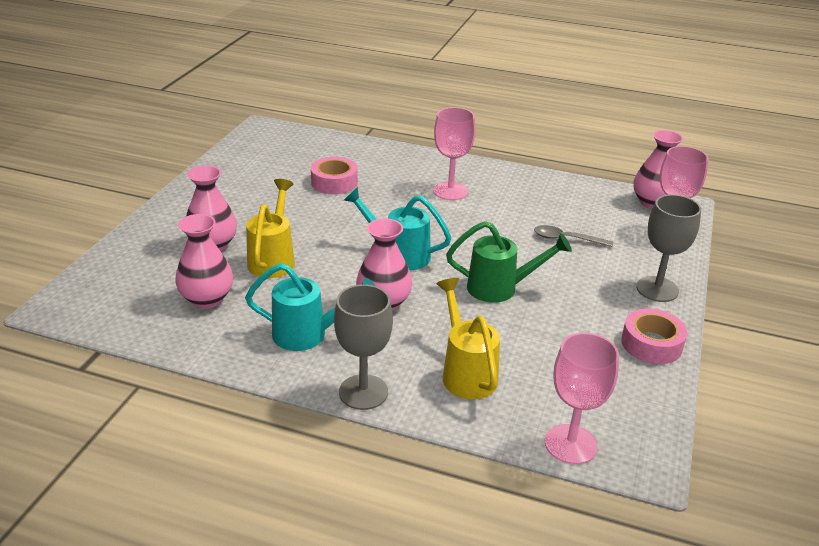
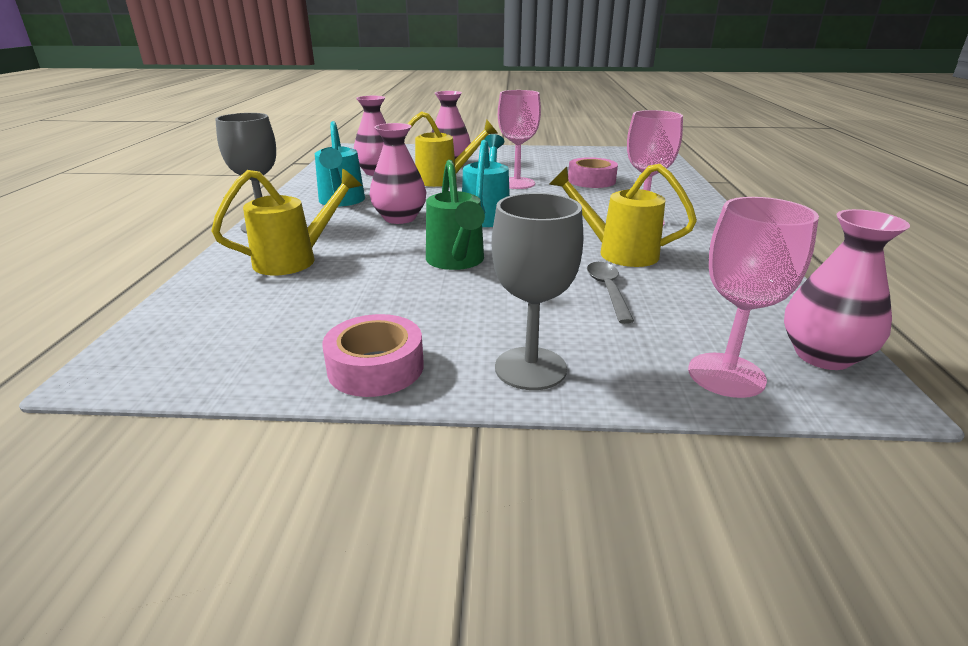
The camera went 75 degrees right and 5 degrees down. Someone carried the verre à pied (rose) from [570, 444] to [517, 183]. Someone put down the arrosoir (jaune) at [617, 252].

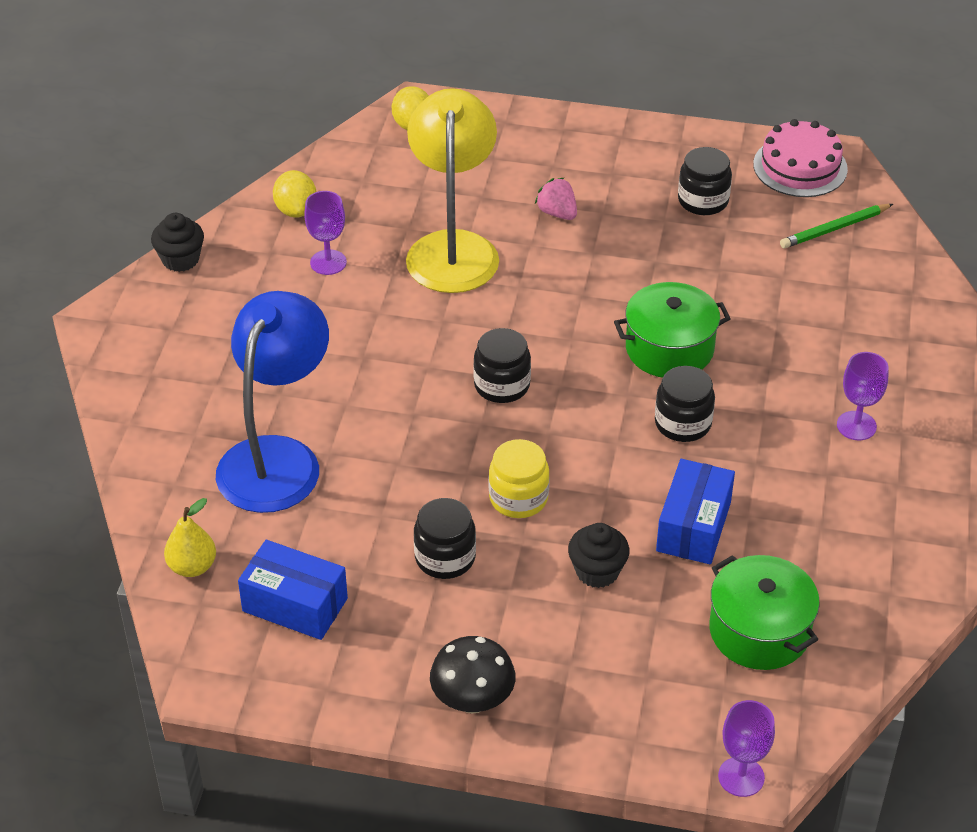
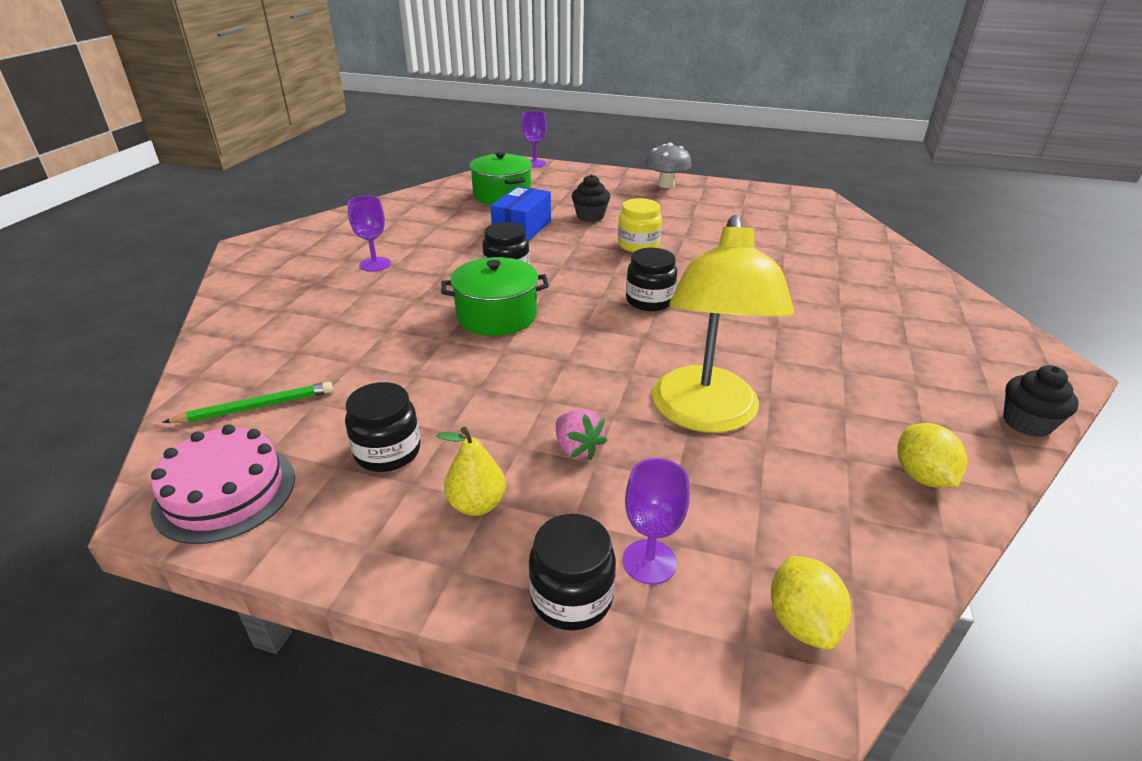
The camera went 175 degrees left and 10 degrees down. Someone carried the verre à pied (violet) from [328, 262] to [649, 562]. Someone took away the lampe (bleu) at [277, 458]. Someone carried the poire (jaune) from [192, 567] to [477, 504]. Someone carried the bocal (noir) from [445, 557] to [571, 597]. Someone took away the boîte (bleu) at [295, 604]. Someone repainted the champignon (noir) at [472, 700], which became the champignon (gris) at [666, 185].

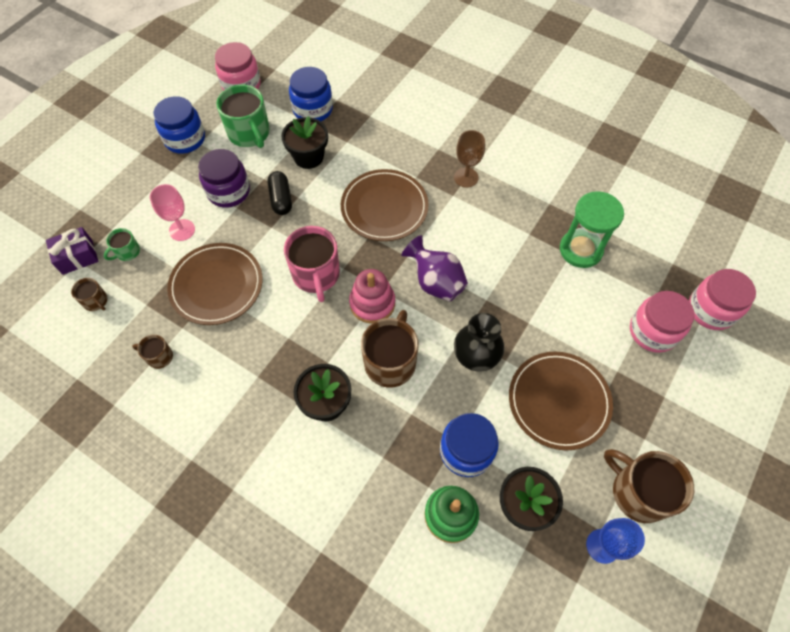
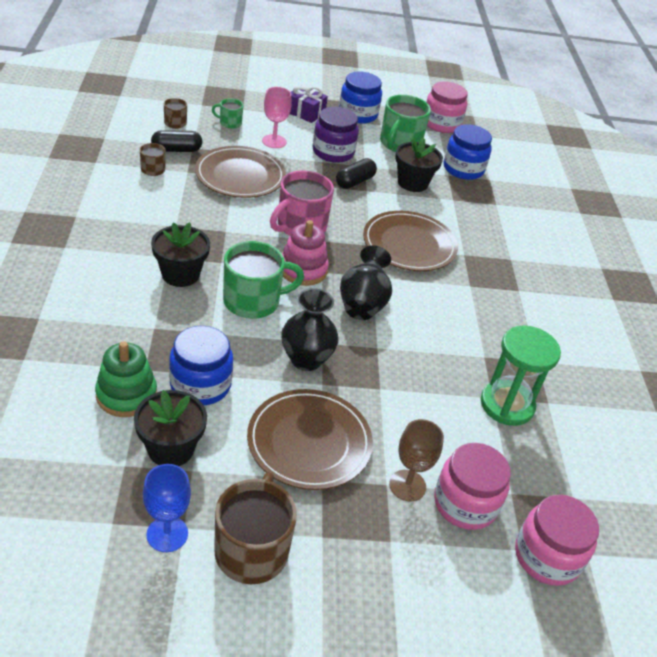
The camera went 50 degrees right and 20 degrees down. Someone carried the verre à pied (marron) from [466, 177] to [407, 485]. Someone carried the cadeau (violet) from [77, 257] to [305, 112]. Someone repainted the vase (violet) at [435, 282], which became the vase (noir) at [362, 305]. Someone repainted the tasse (marron) at [390, 362], which became the tasse (vert) at [253, 301]. Someone put down the gélule (noir) at [176, 150].

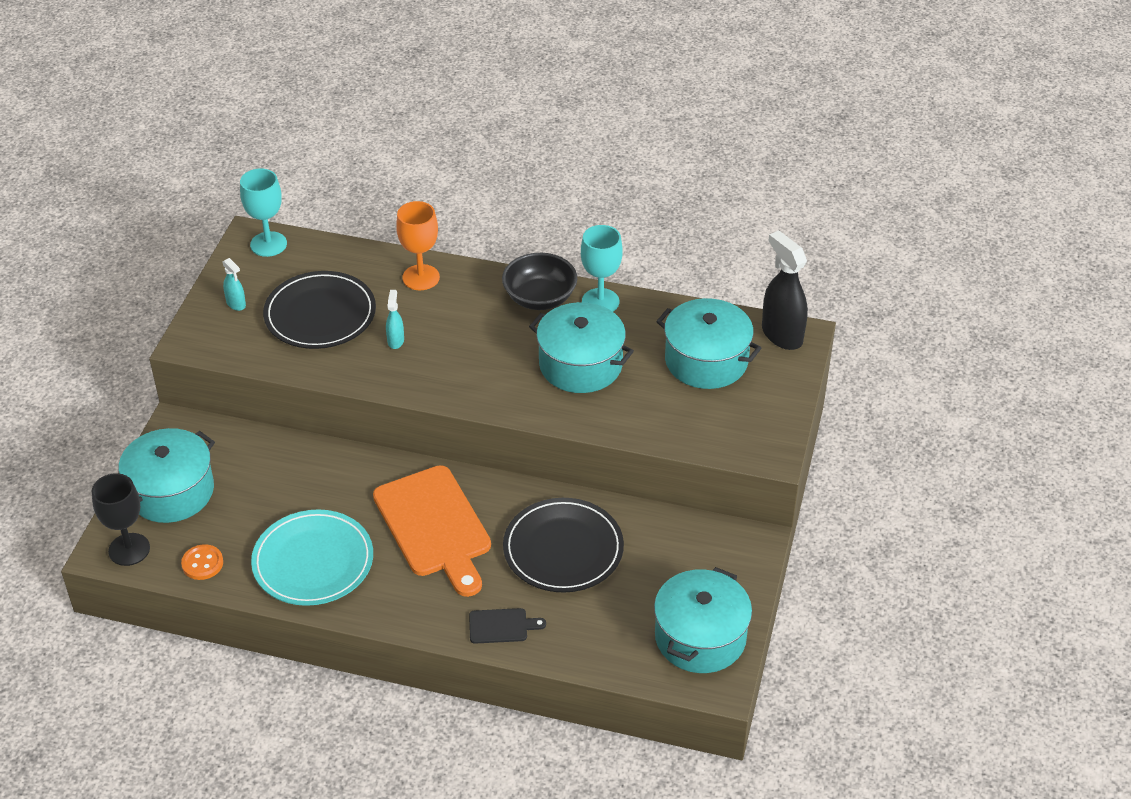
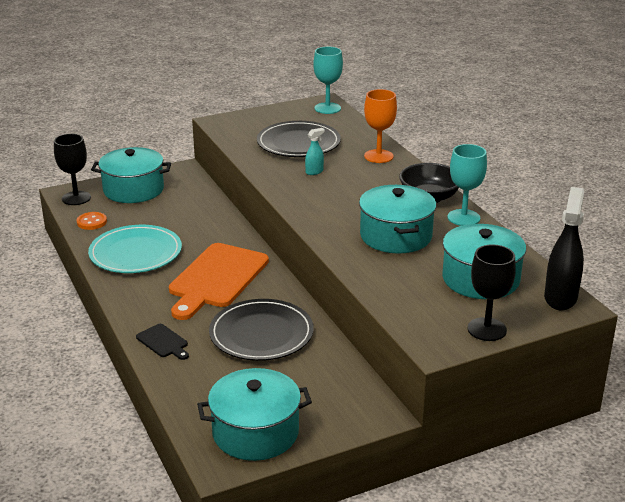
The camera went 50 degrees right and 15 degrees down. Someone took away the vaporisateur (turquoise) at [236, 304]. Someone put down the verre à pied (noir) at [487, 329].

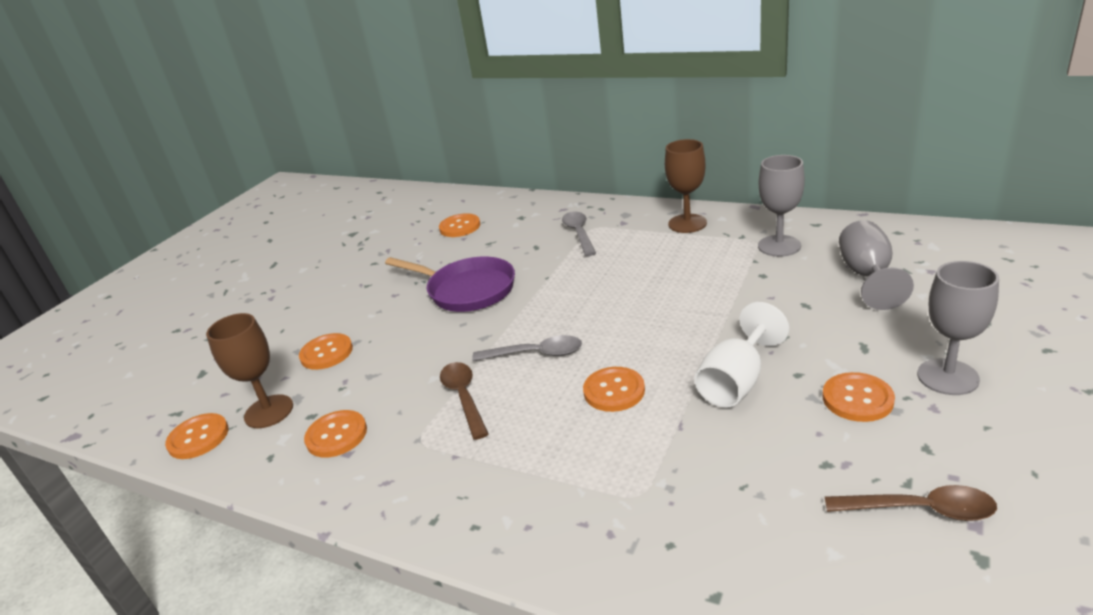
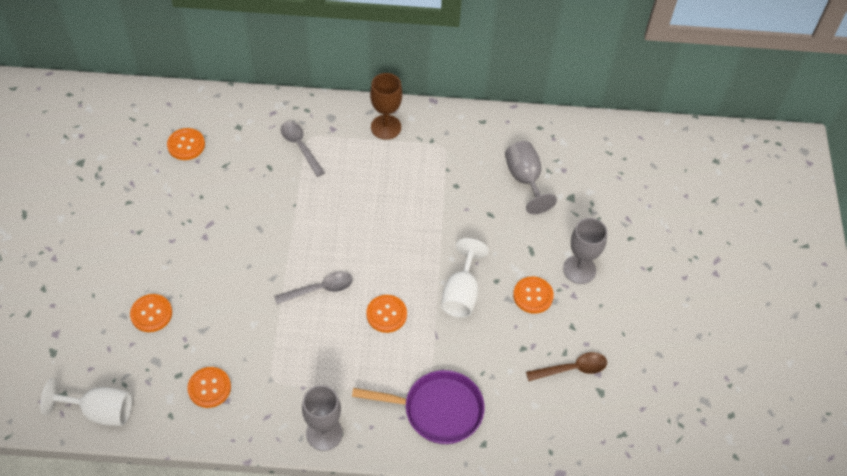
The camera went 30 degrees left and 25 degrees up. Someone carried the verre à pied (gris) from [779, 246] to [324, 433]. Someone carried the poêle (violet) from [467, 290] to [437, 410]. Someone took away the verre à pied (marron) at [269, 411]. Someone took away the cuillère (marron) at [464, 398]. Someone swapped the bouton (orange) at [198, 438] for the verre à pied (blanc) at [100, 411].

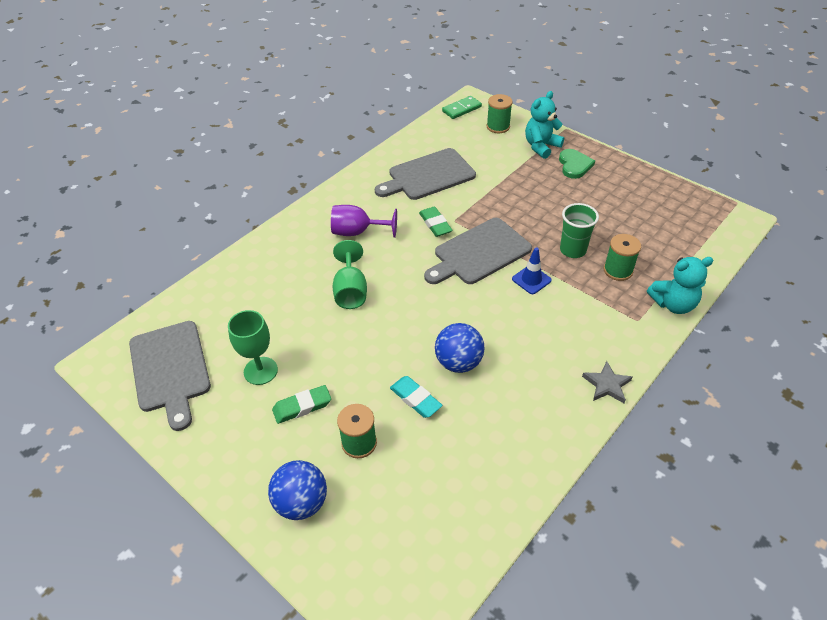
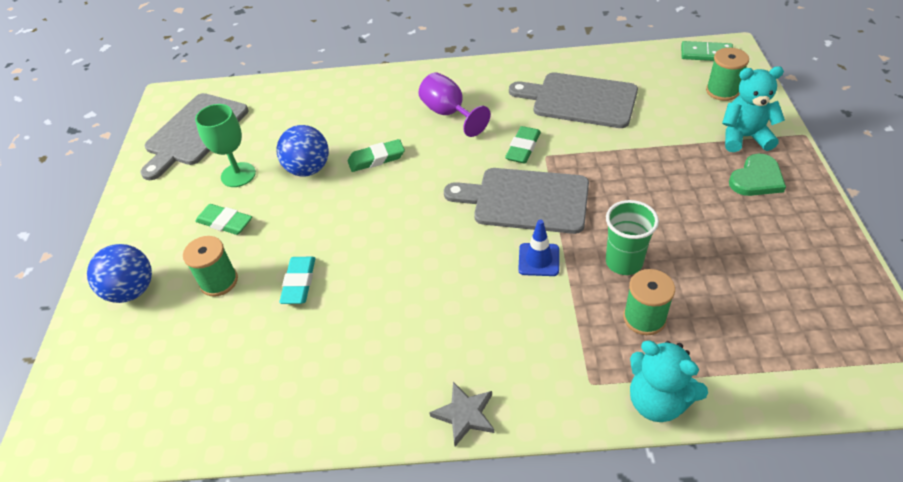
The camera went 50 degrees right and 0 degrees up. Someone swapped the verre à pied (vert) at [351, 291] for the gomme (vert) at [376, 159]. Someone carried the balle (bleu) from [458, 362] to [308, 169].

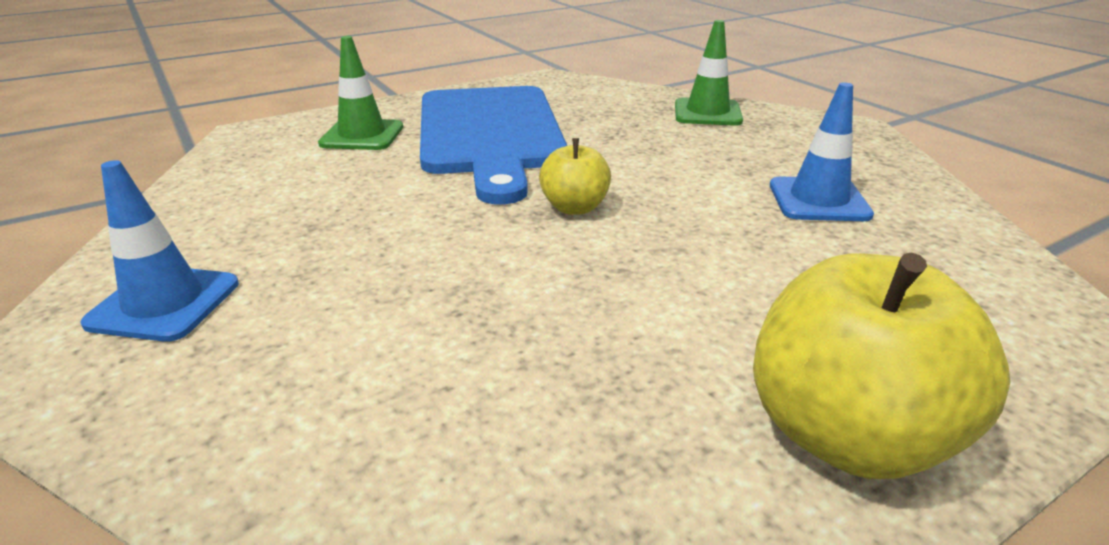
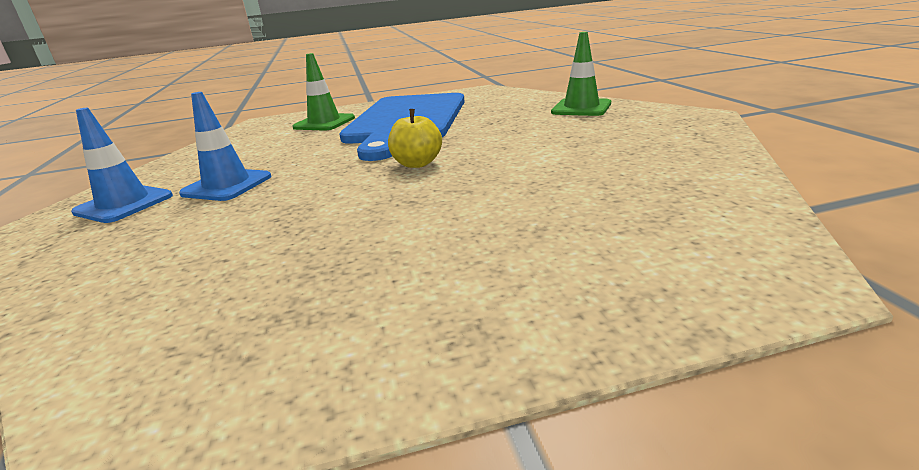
The camera went 20 degrees right and 5 degrees down. Someone carried the cône de chantier (bleu) from [818, 200] to [227, 185]. Someone took away the pomme (jaune) at [846, 434].

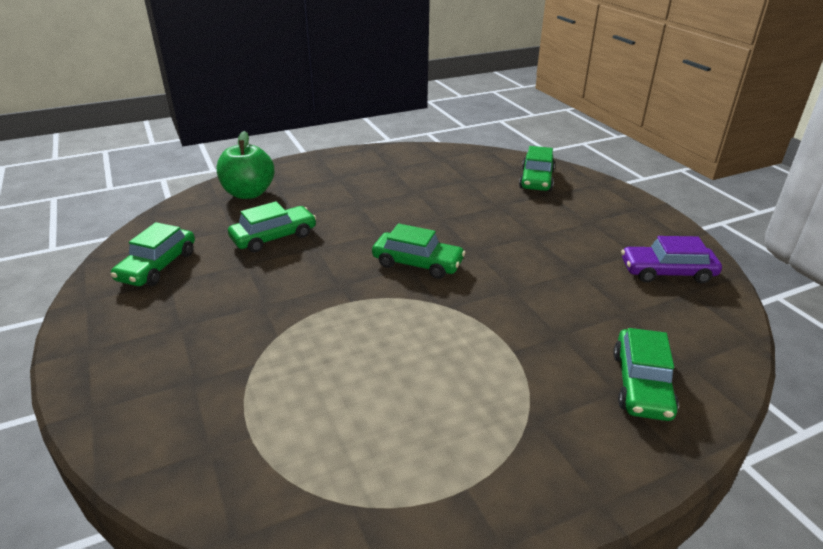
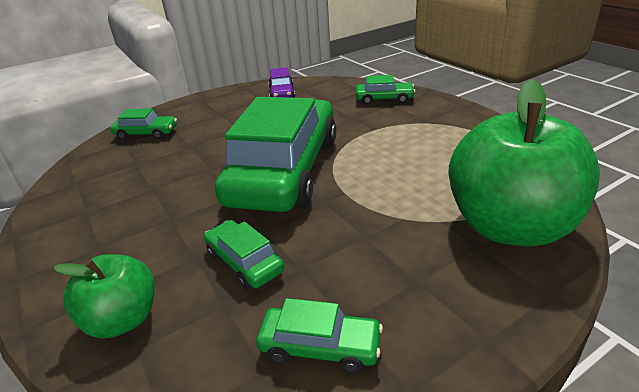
The camera went 95 degrees left and 0 degrees up. Someone scaled the voiture (vert) at [417, 263] by 2.44. Someone put down the pomme (vert) at [509, 226].

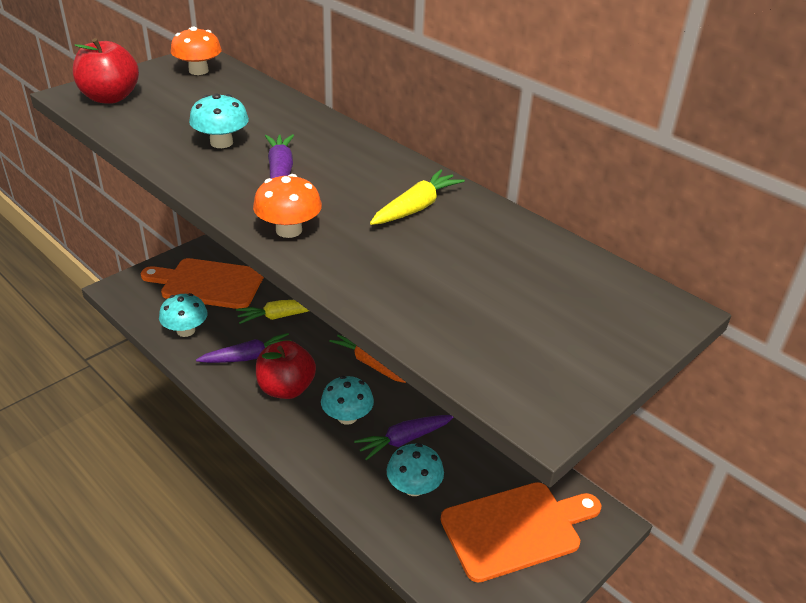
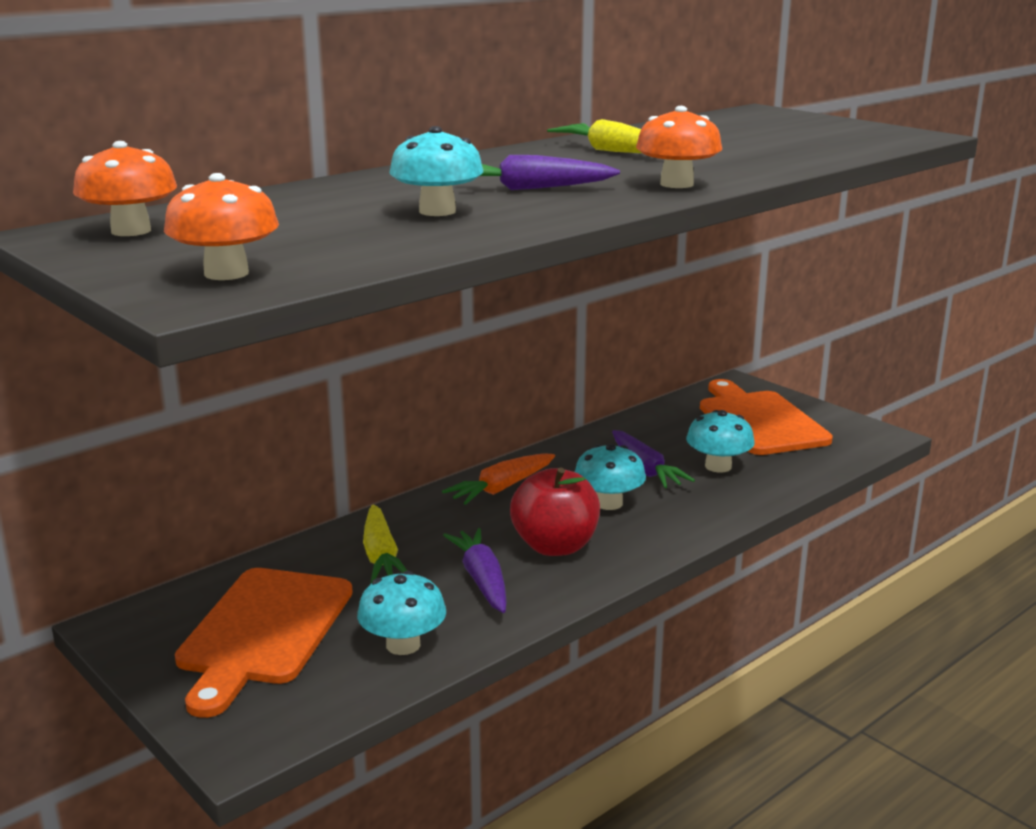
The camera went 85 degrees left and 15 degrees down. Someone swapped the pomme (rouge) at [110, 98] for the champignon (orange) at [226, 273].

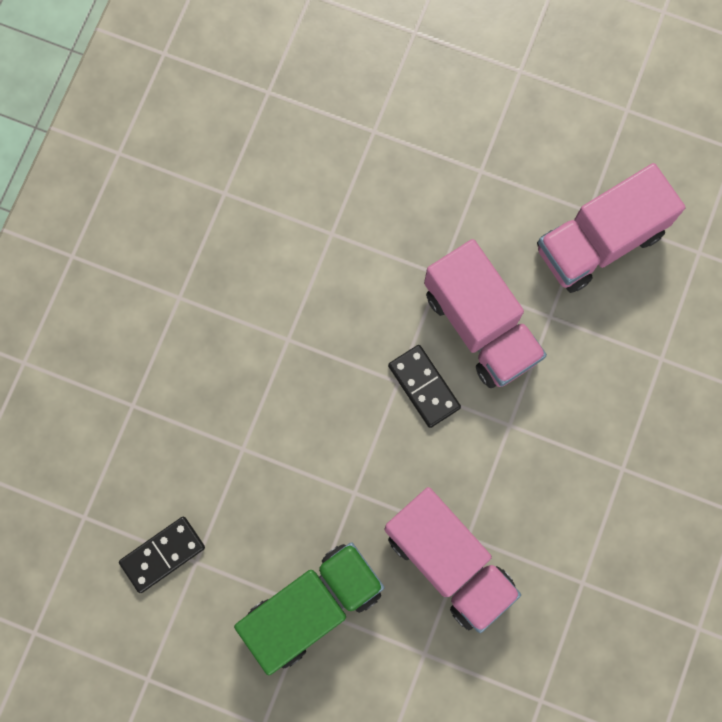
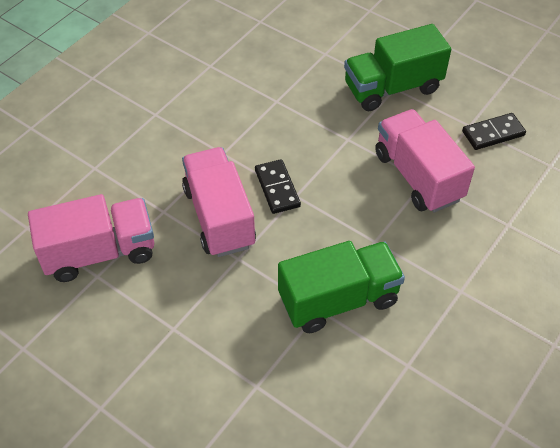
The camera went 165 degrees left and 25 degrees down. Someone carried the camion (rose) from [449, 561] to [417, 176]. Someone put down the camion (vert) at [338, 299].

